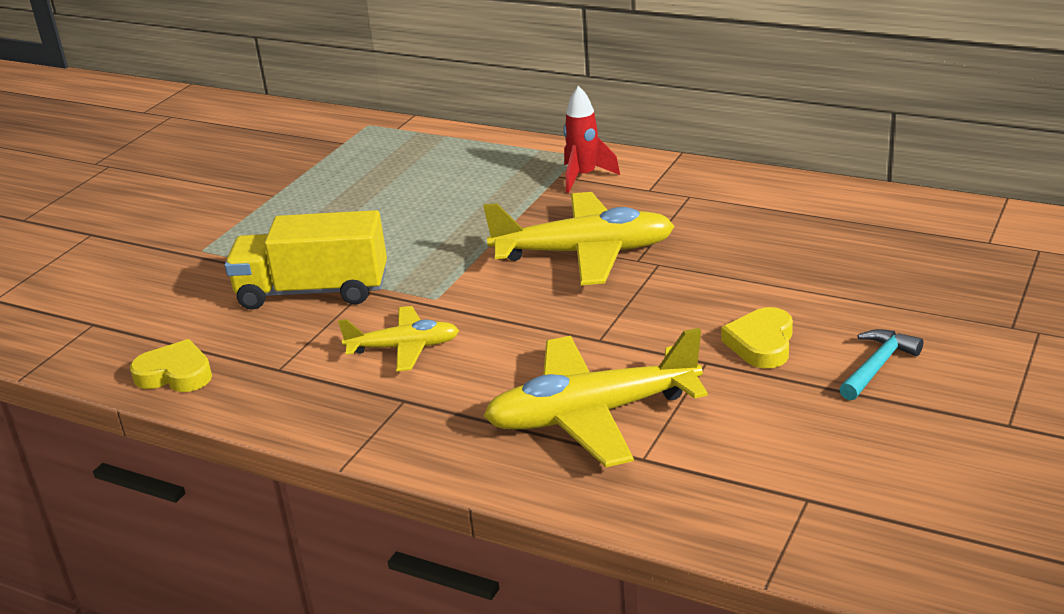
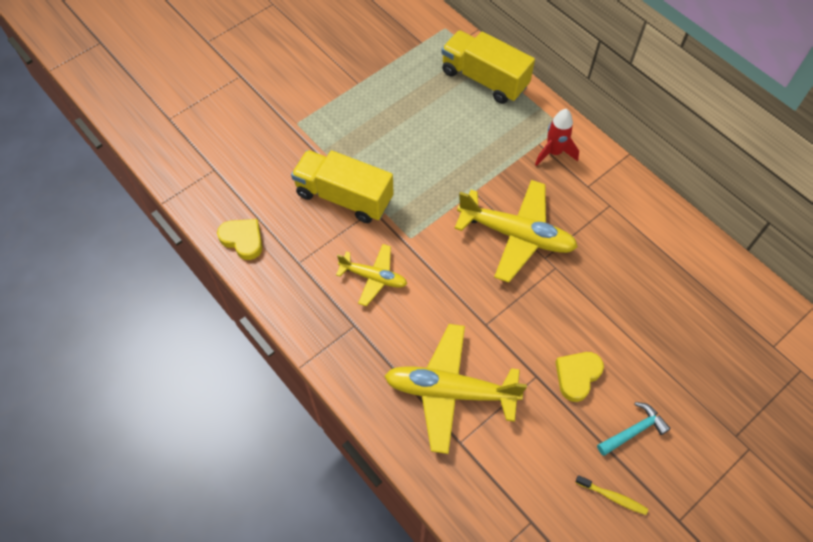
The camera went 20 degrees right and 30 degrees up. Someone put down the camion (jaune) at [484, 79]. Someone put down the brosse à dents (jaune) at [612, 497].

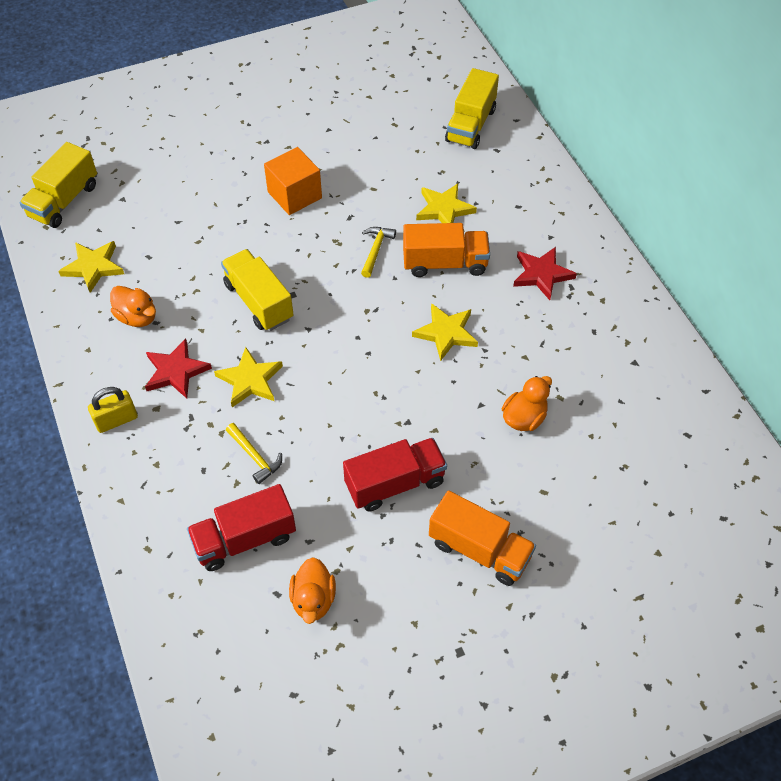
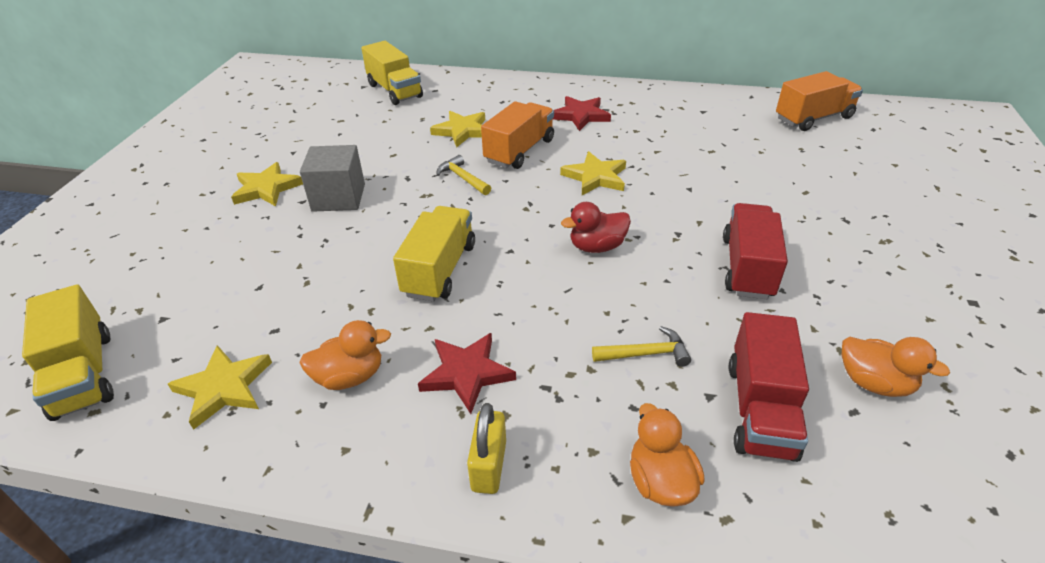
The camera went 55 degrees left and 15 degrees down. Someone repainted the cube (orange) at [294, 195], which became the cube (gris) at [338, 197]. Someone rotated the camion (jaune) at [259, 301] by 105 degrees clockwise. Someone carried the étoile (jaune) from [250, 380] to [266, 188]. Someone carried the canard (orange) from [524, 418] to [660, 481]. Someone carried the camion (orange) from [479, 550] to [813, 118]. Someone put down the canard (rouge) at [597, 247].

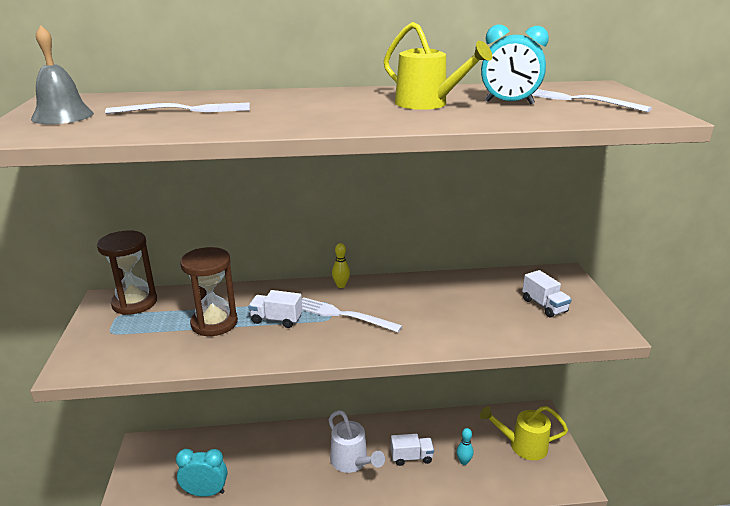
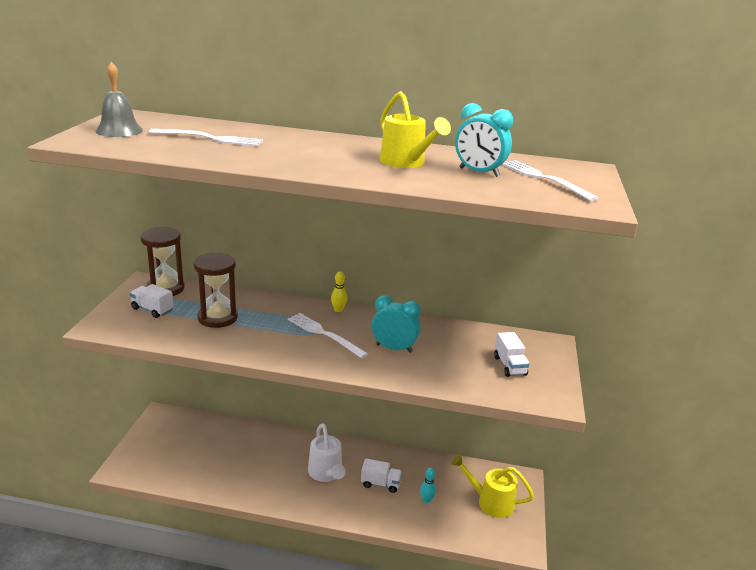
The camera went 15 degrees right and 0 degrees up. Someone carried the camion (blanc) from [276, 319] to [152, 310]. Someone carried the réveil (turquoise) from [205, 492] to [394, 348].

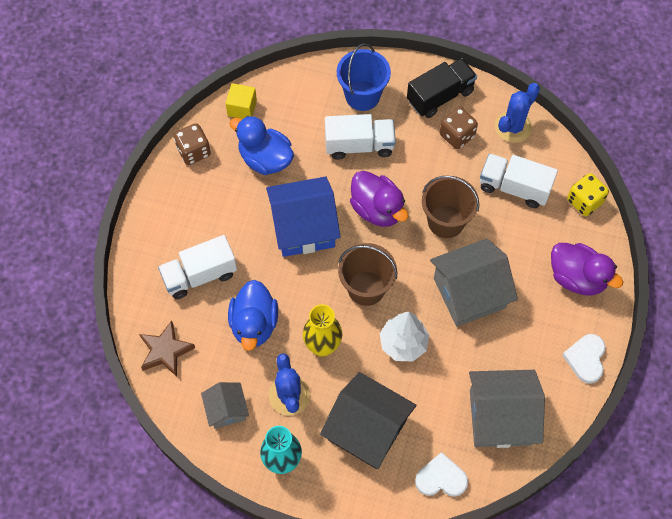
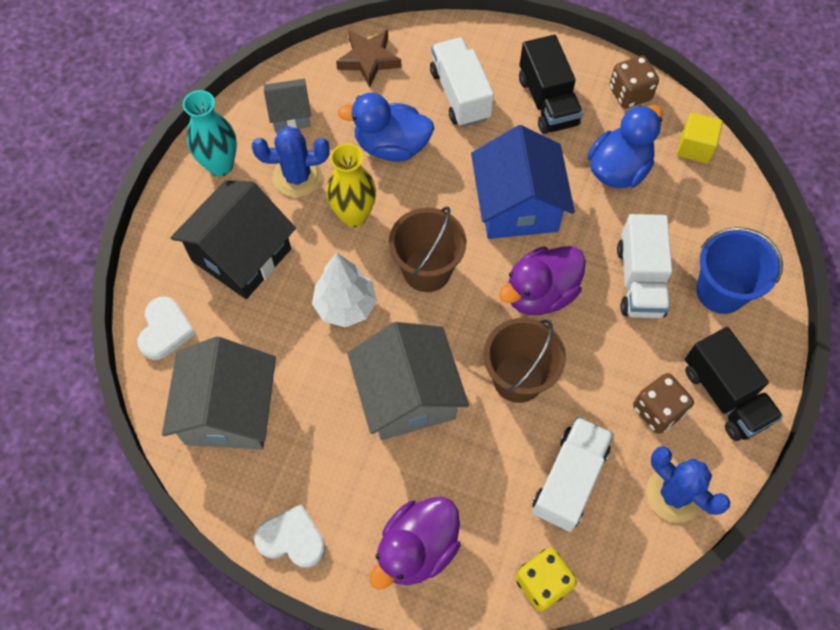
The camera went 95 degrees right and 0 degrees up. Someone put down the camion (noir) at [547, 101].

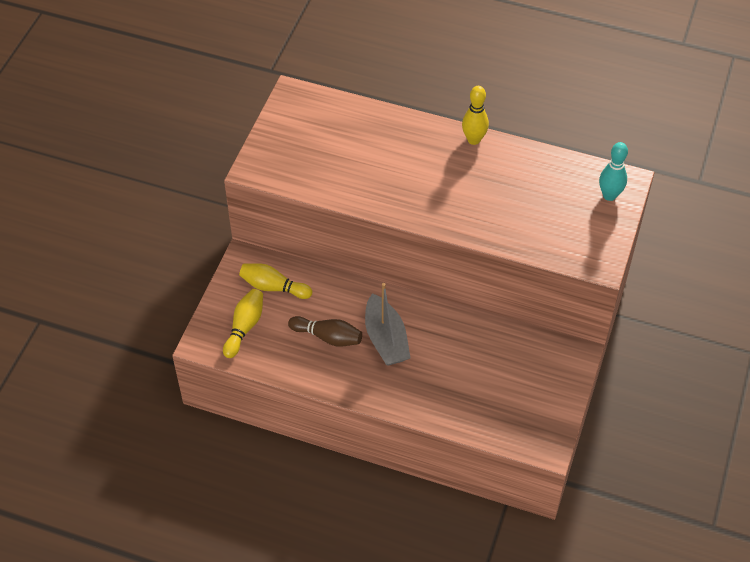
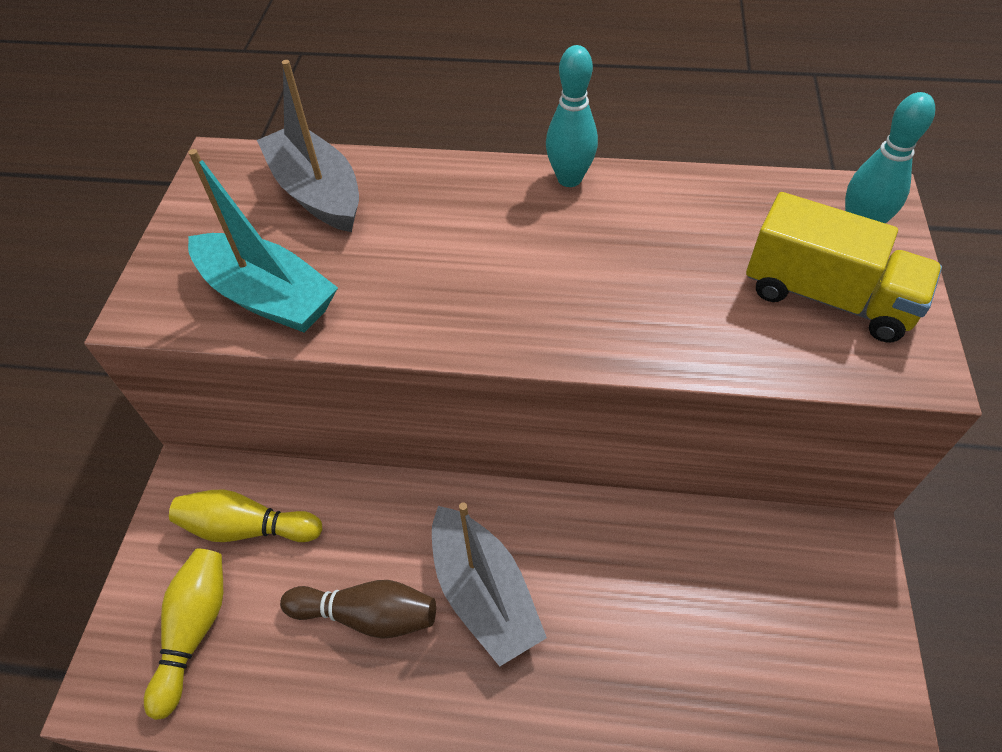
The camera went 10 degrees left and 0 degrees up. Someone repainted the quille (jaune) at [473, 139], which became the quille (turquoise) at [569, 179]. Someone put down the bateau (gris) at [317, 193]. Someone put down the bateau (turquoise) at [268, 297]. Someone put down the camion (jaune) at [827, 297].

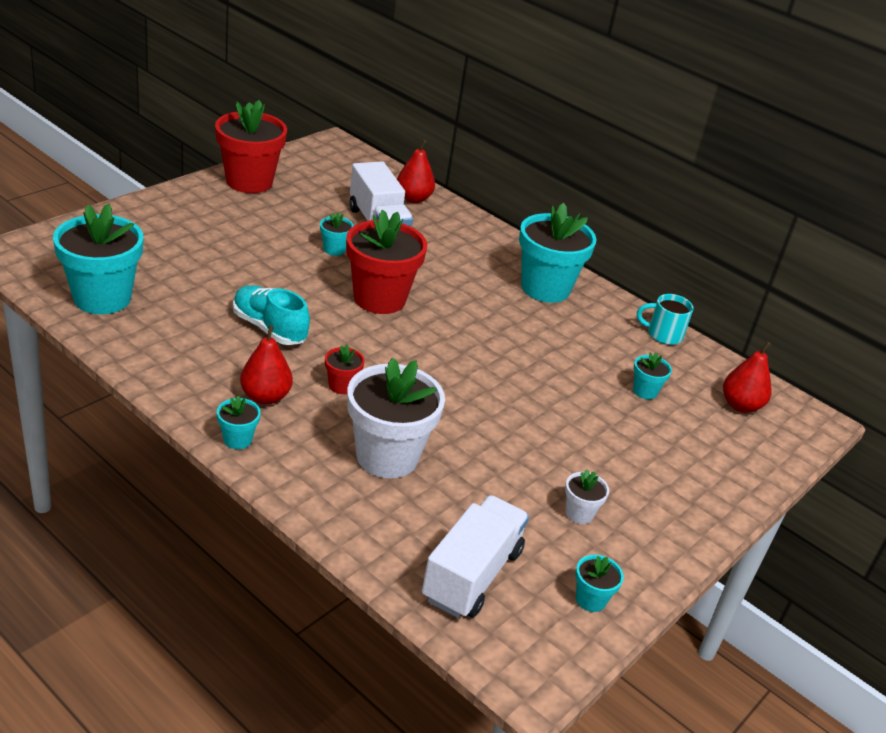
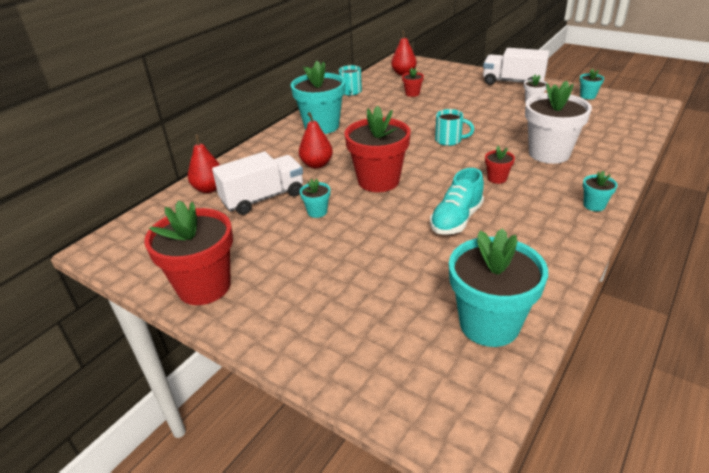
The camera went 90 degrees left and 0 degrees up. Someone carried the poire (rouge) from [265, 397] to [317, 164]. Someone repainted the pot de fleurs (turquoise) at [645, 391], which became the pot de fleurs (rouge) at [412, 94]. Someone carried the camion (blanc) from [472, 575] to [513, 82]. Someone put down the tasse (turquoise) at [449, 140].

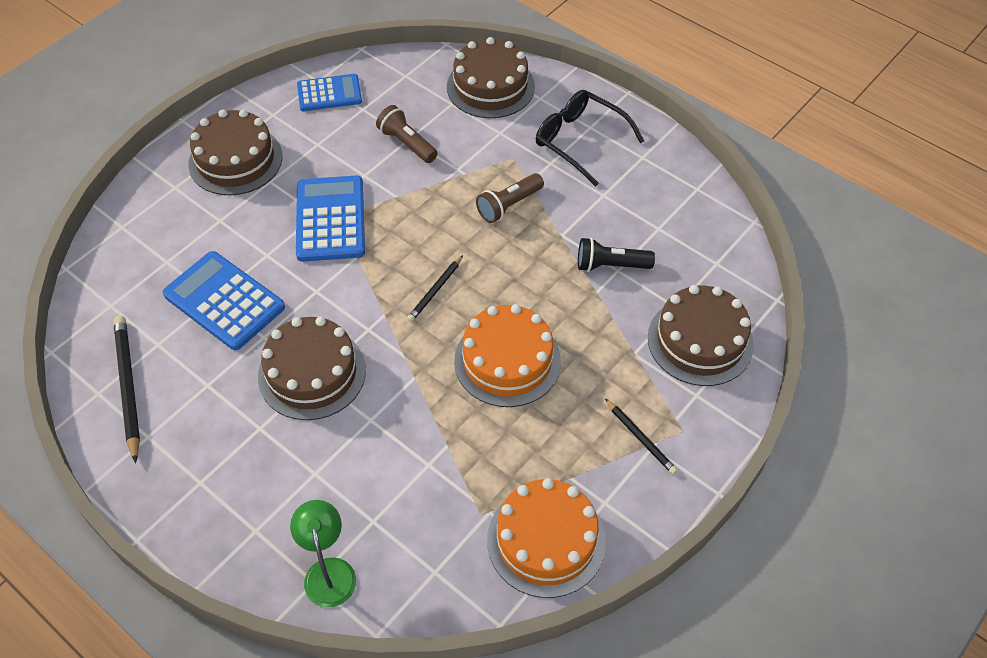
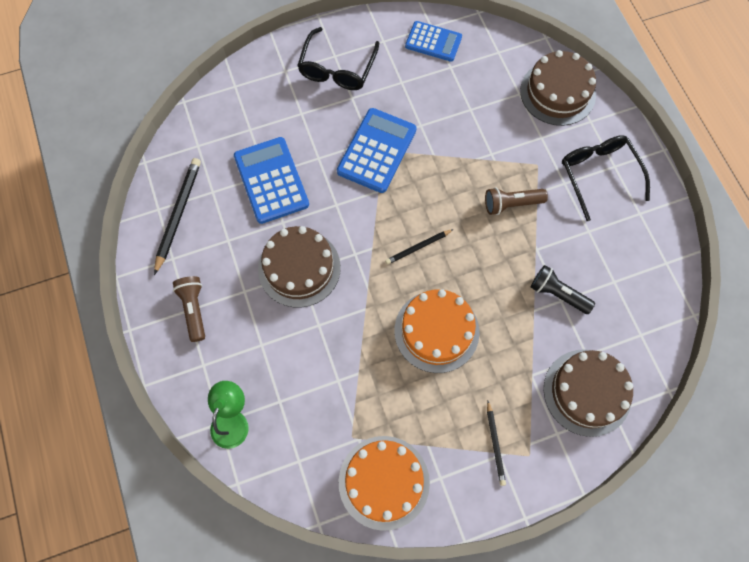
The camera went 30 degrees right and 15 degrees up. Someone carried the lampe de poche (marron) from [407, 143] to [194, 309]. Someone swapped the gâteau (marron) at [235, 160] for the lunettes (noir) at [337, 68].

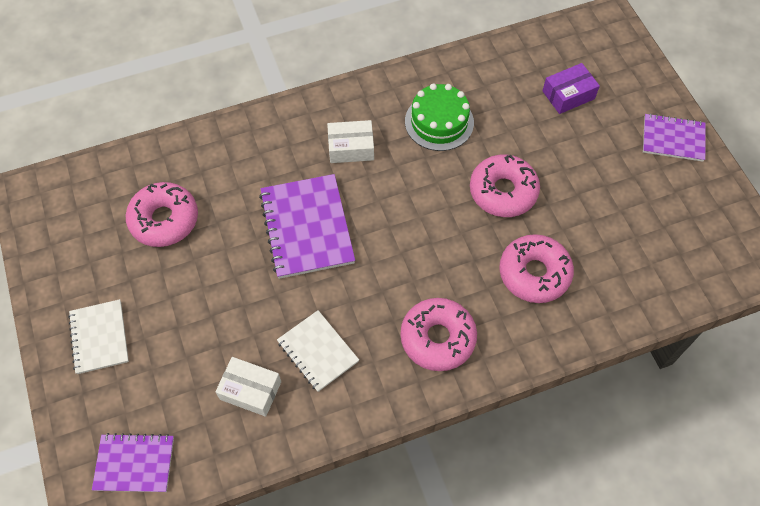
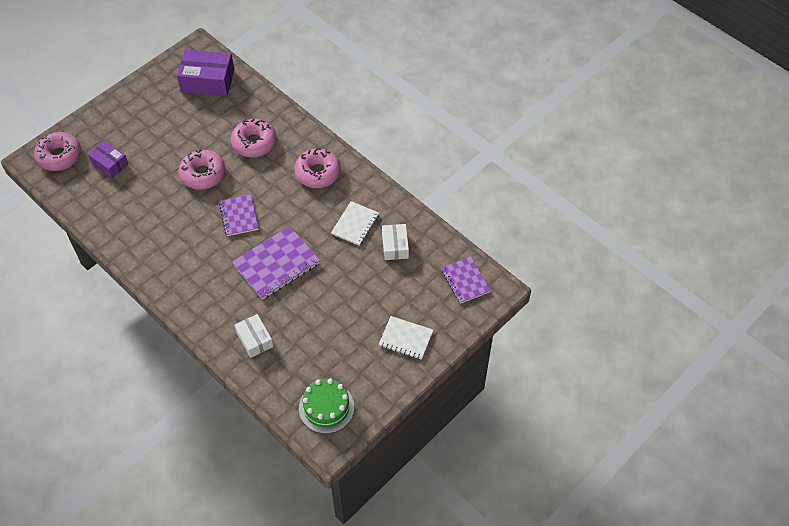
The camera went 115 degrees left and 5 degrees down. Someone carried the gâteau (vert) from [439, 122] to [326, 407]. Someone carried the carnet (violet) from [673, 139] to [239, 216]. Someone carried the boîte (blanc) from [351, 148] to [254, 339]. Someone carried the beignet (rose) from [164, 220] to [59, 156]. Someone rotated the carnet (blanc) at [99, 337] by 60 degrees clockwise. Someone put down the boîte (violet) at [208, 80].

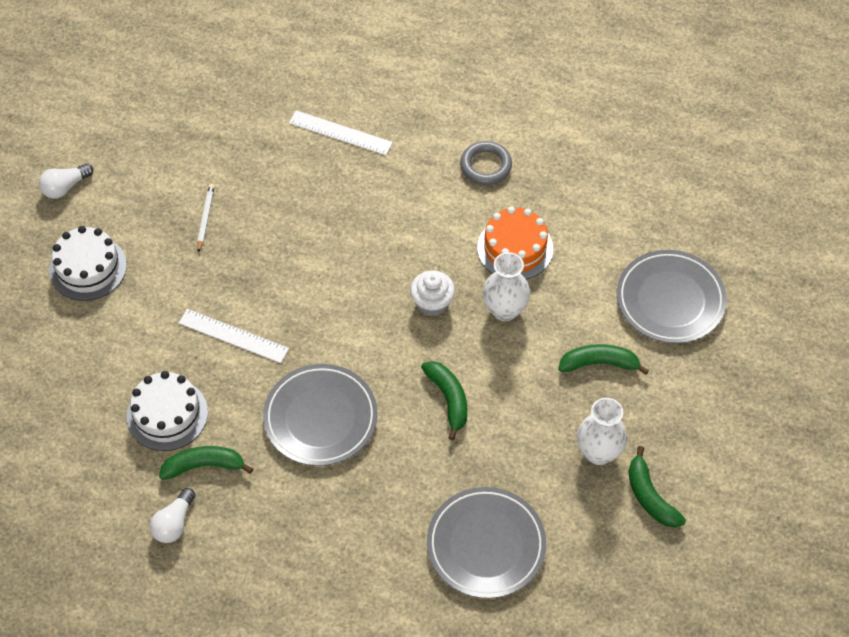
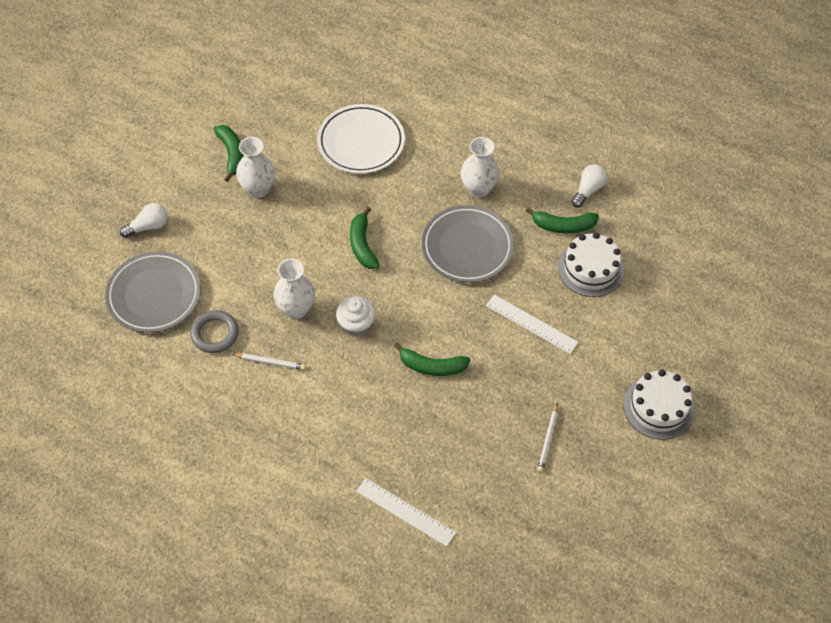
The camera went 170 degrees left and 0 degrees up. Someone carried the anneau (gris) from [486, 166] to [215, 334]. Someone carried the ampoule (blanc) from [65, 187] to [148, 226]. Someone swapped the gâteau (orange) at [515, 248] for the crayon (blanc) at [270, 362]. Someone carried the banane (vert) from [599, 363] to [432, 366]. Someone repainted the assiette (gris) at [486, 545], which became the assiette (blanc) at [361, 142]. Someone put down the vase (blanc) at [478, 189].

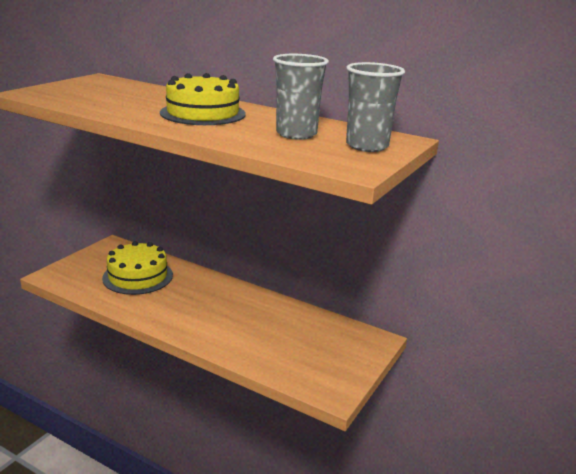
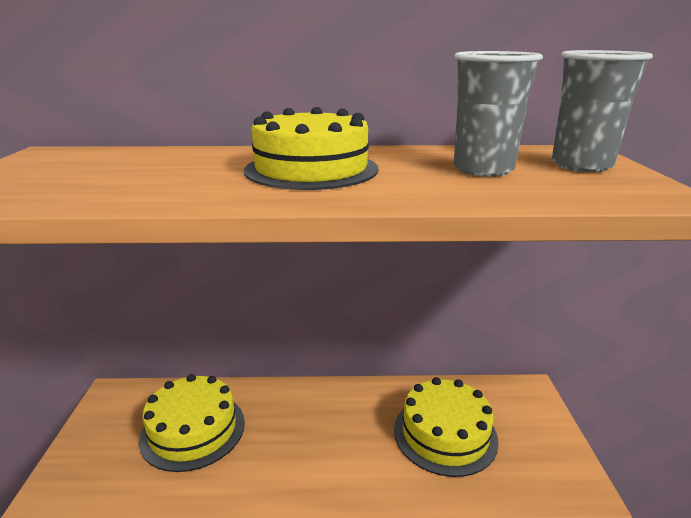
The camera went 30 degrees left and 0 degrees up. Someone put down the gâteau (jaune) at [445, 434].

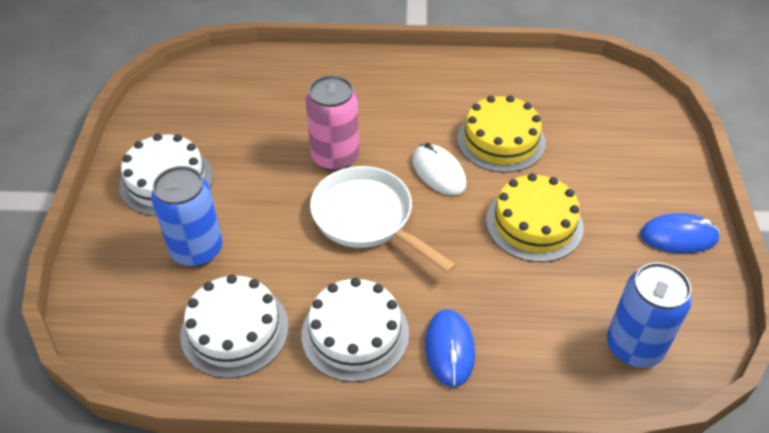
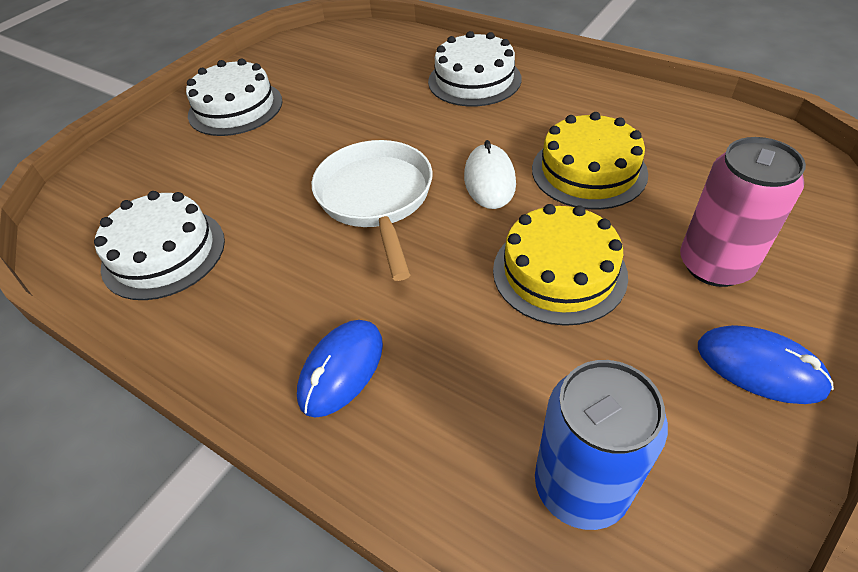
The camera went 35 degrees right and 0 degrees up. Someone carried the canette (rose) from [335, 157] to [714, 265]. Someone took away the canette (bleu) at [197, 249]. Someone carried the gâteau (blanc) from [355, 333] to [474, 80].

